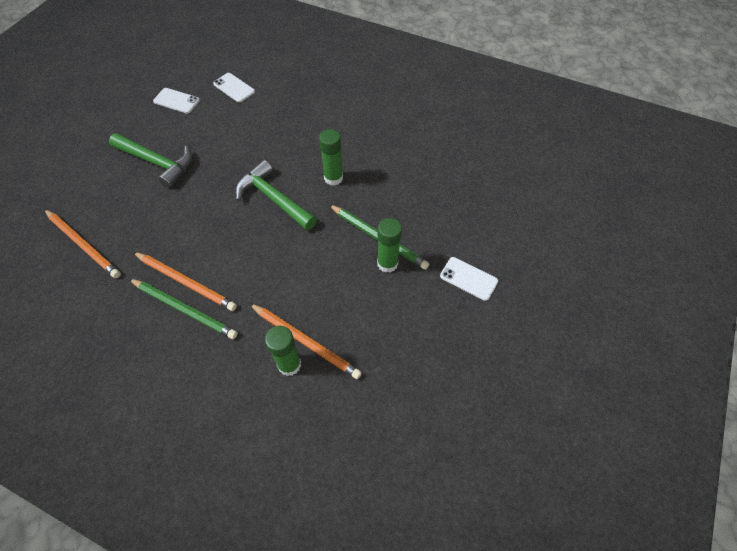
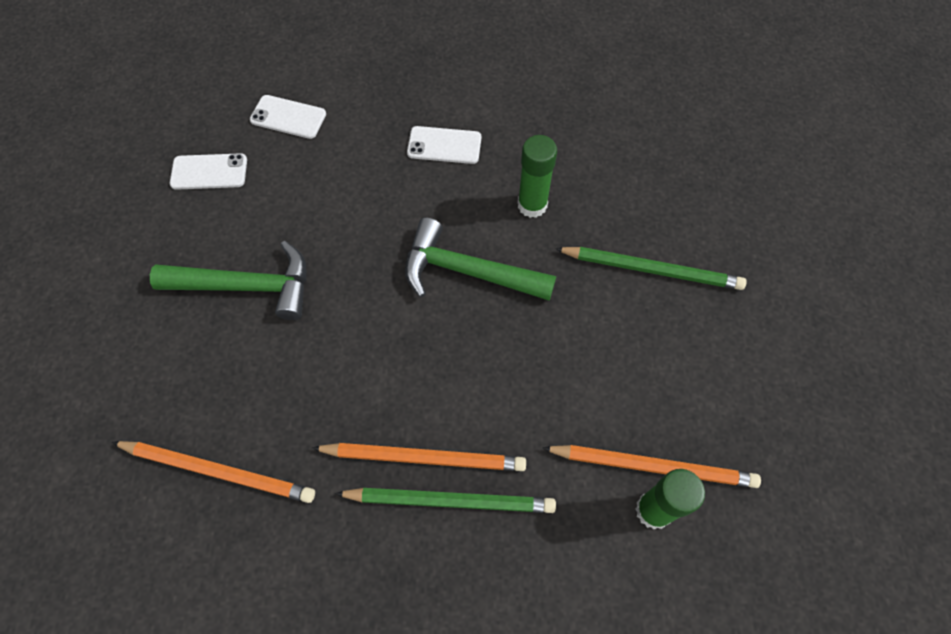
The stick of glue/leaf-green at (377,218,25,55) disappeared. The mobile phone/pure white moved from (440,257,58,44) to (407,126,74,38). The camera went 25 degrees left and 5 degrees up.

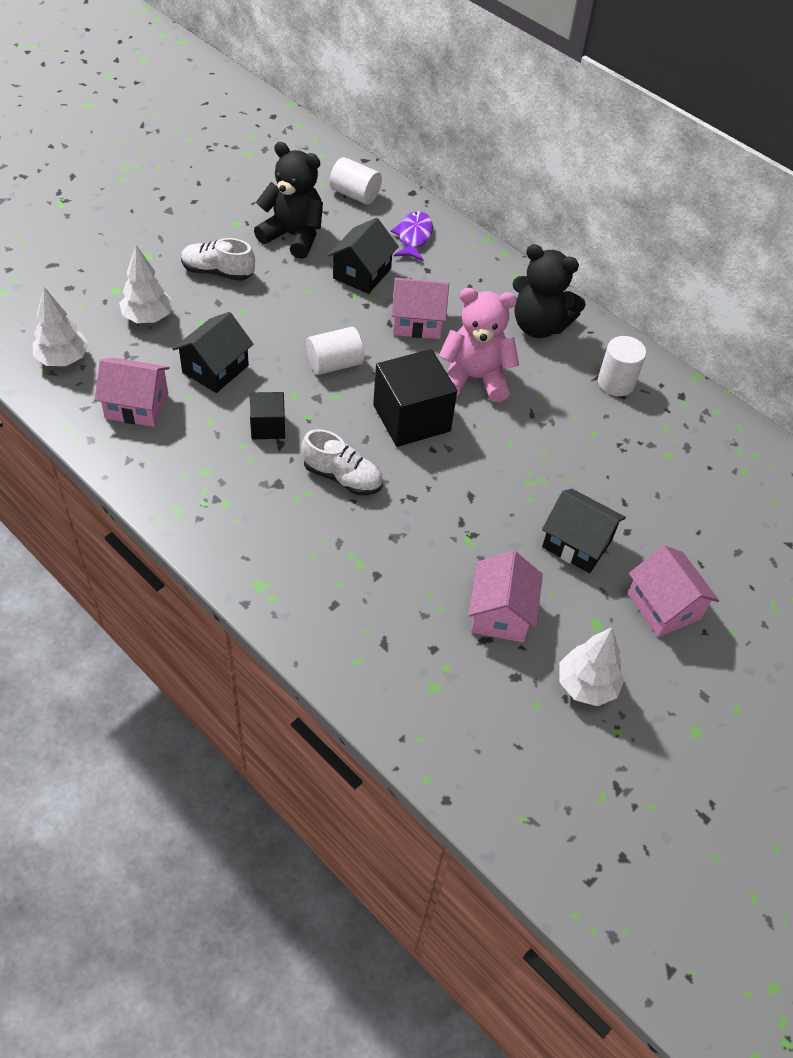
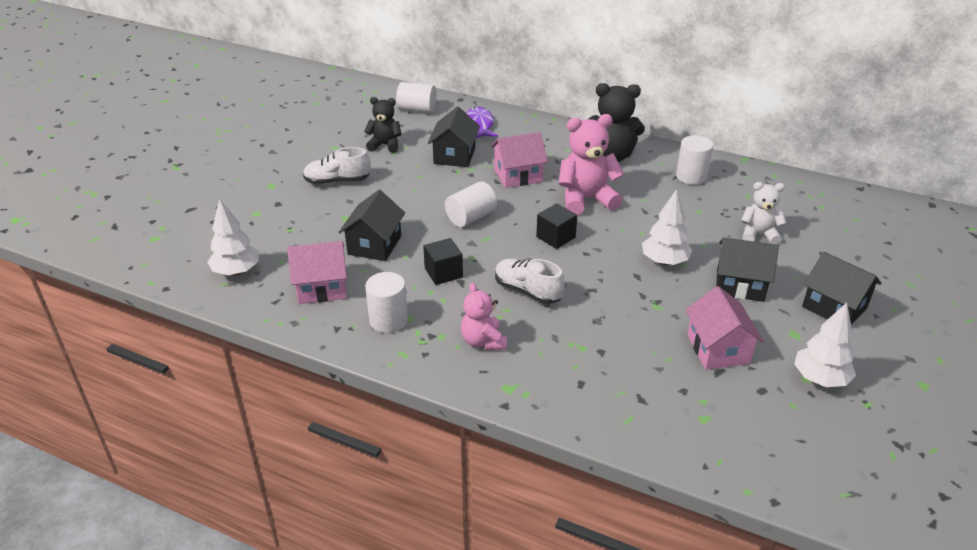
The cylinder/pure white at (365,272,43,61) appeared. The teddy bear/rose-pink at (461,282,46,68) appeared. The teddy bear/pure white at (741,182,45,63) appeared. The toy tree/pure white moved from (119,245,54,78) to (642,189,50,76). The cottage/rose-pink at (628,545,91,92) became the cottage/jet-black at (802,252,80,73). The sneaker/pure white at (302,429,81,66) turned 150 degrees counterclockwise. The teddy bear/jet-black at (254,142,69,117) changed to 0.62 times the size. The solid cube/jet-black at (373,349,84,98) changed to 0.54 times the size. The camera went 15 degrees left and 15 degrees down.

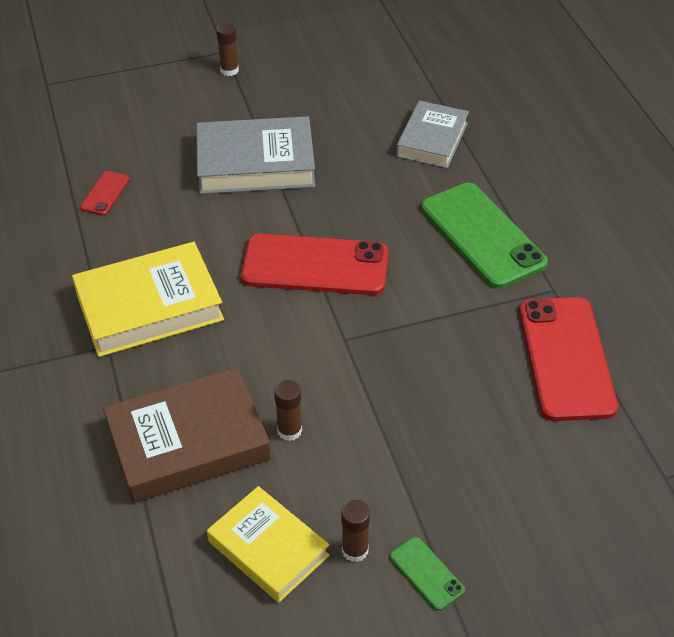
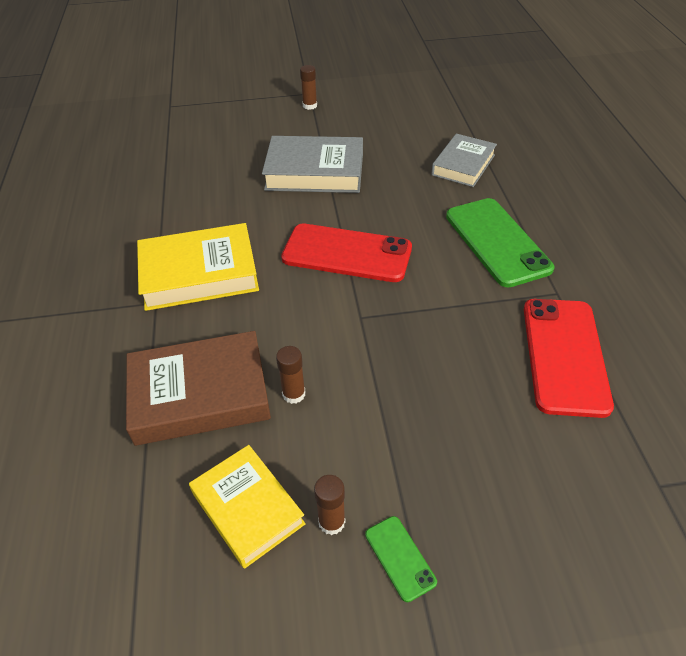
The mobile phone/red at (80,171,50,45) disappeared. The camera went 10 degrees right and 0 degrees up.

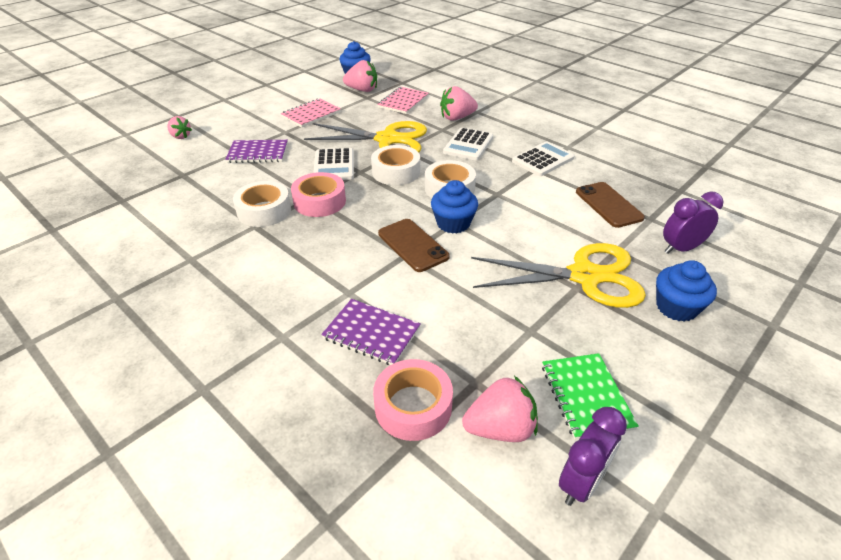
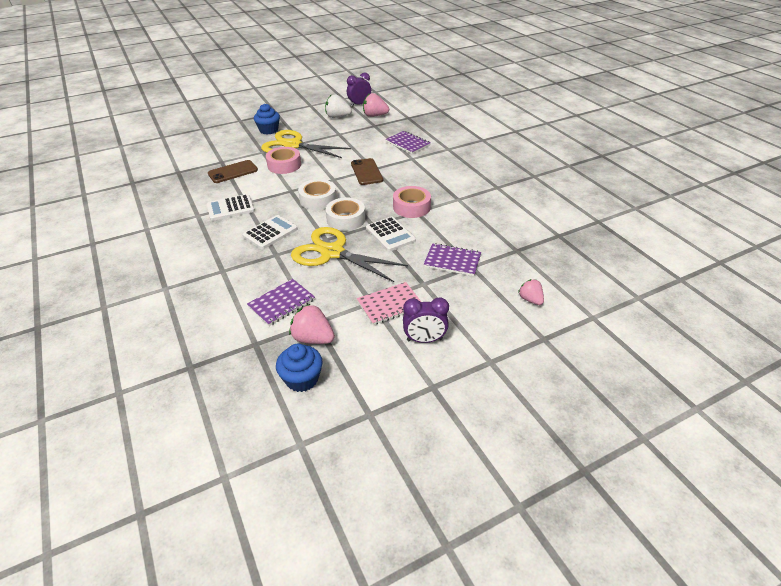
The sticky tape/pure white at (233,181,58,46) disappeared. The fairy cake/royal blue at (431,180,47,54) disappeared. The berry/rose-pink at (440,86,38,35) disappeared. The sticky tape/rose-pink moved from (373,359,80,82) to (266,147,35,27). The bedside clock/purple moved from (663,192,60,62) to (403,297,46,46). The notebook/leaf-green at (542,353,97,87) was replaced by the berry/pure white at (325,94,27,24). The notebook/rose-pink at (377,87,52,27) became the notebook/purple at (247,279,68,47). The adding machine/pure white at (313,148,41,32) turned 135 degrees clockwise. The mobile phone/russet at (576,182,69,46) turned 60 degrees clockwise. The camera went 160 degrees left and 0 degrees up.

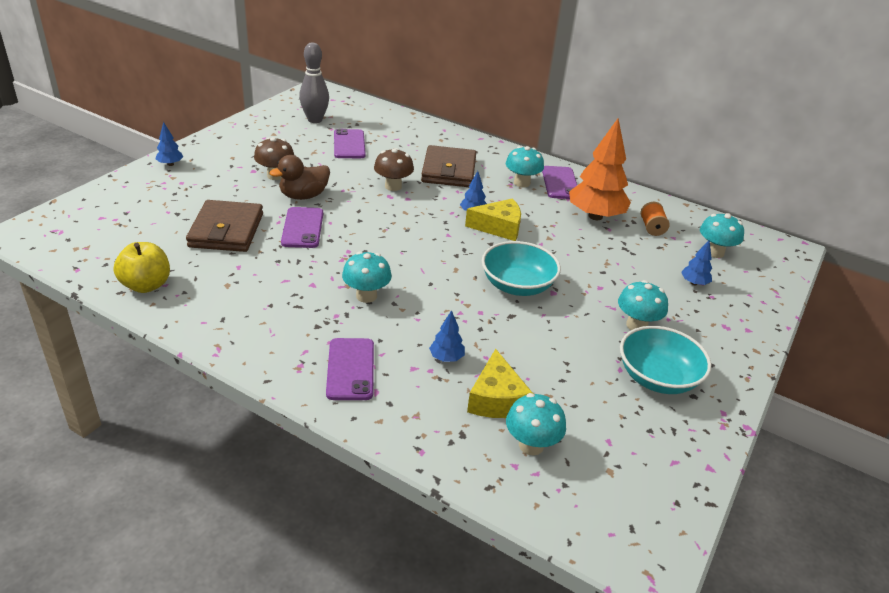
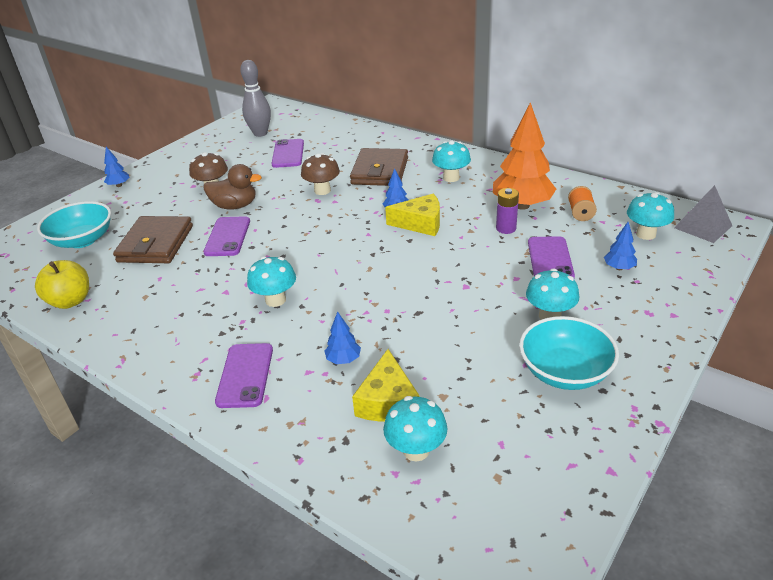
The AA battery/purple at (496,188,23,46) appeared. The solid pyramid/ash-grey at (674,185,58,58) appeared. The deep dish/aqua moved from (482,241,79,55) to (37,201,74,47). The mobile phone/purple moved from (542,166,35,33) to (528,236,47,42). The toy duck/russet at (269,155,61,45) turned 150 degrees counterclockwise. The camera went 10 degrees right and 0 degrees up.

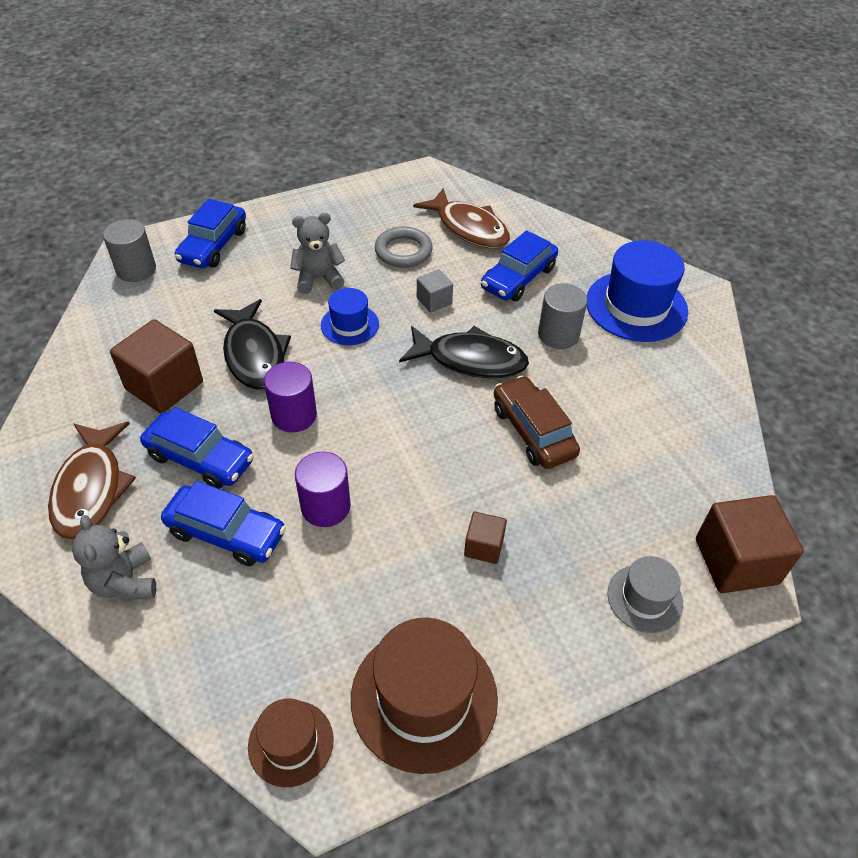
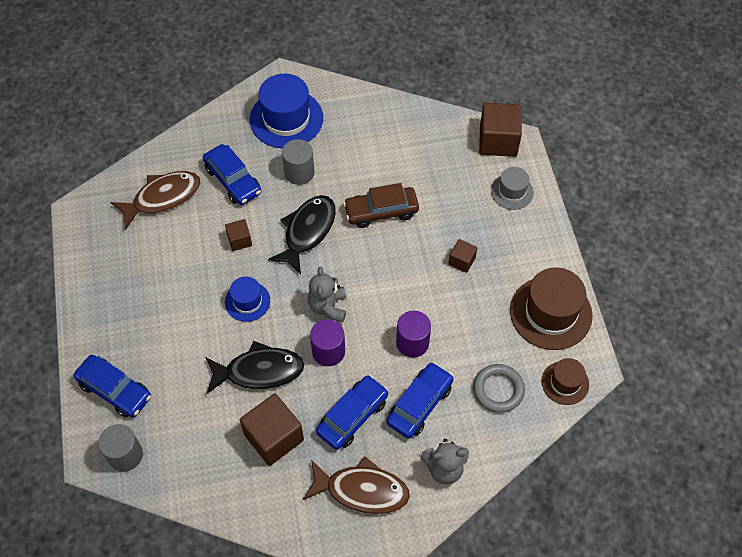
The teddy bear/ash-grey moved from (290,213,55,81) to (308,266,38,56). The hoop/ash-grey moved from (375,226,58,42) to (473,364,52,49). The solid cube/ash-grey at (417,269,36,44) became the solid cube/russet at (225,219,27,32). The camera went 75 degrees left and 10 degrees up.

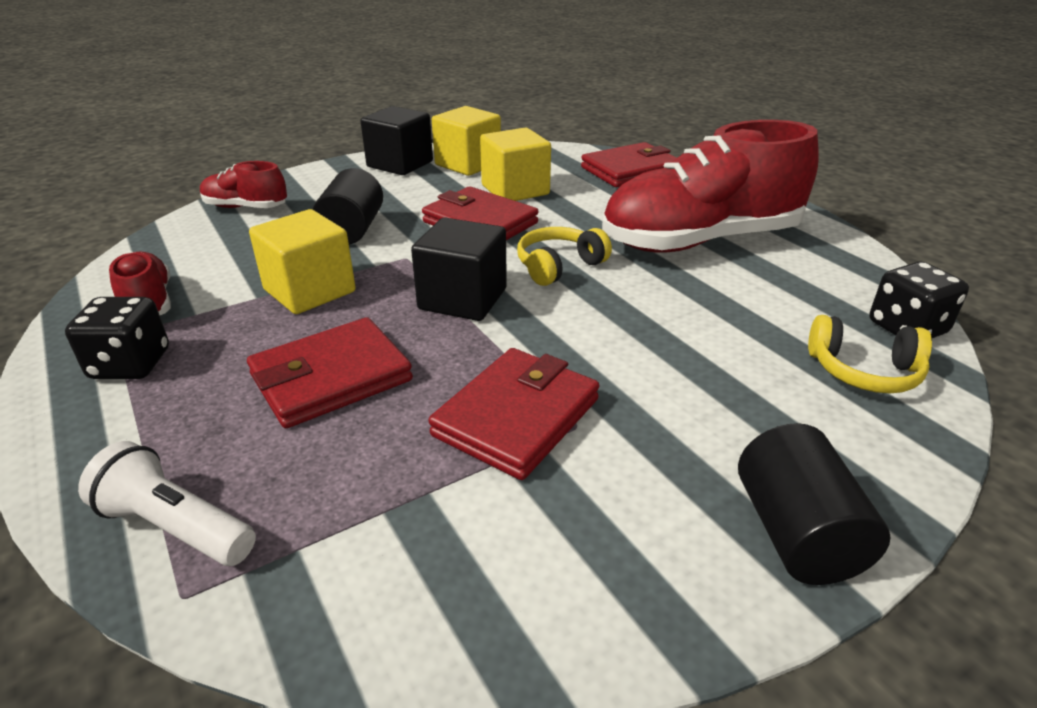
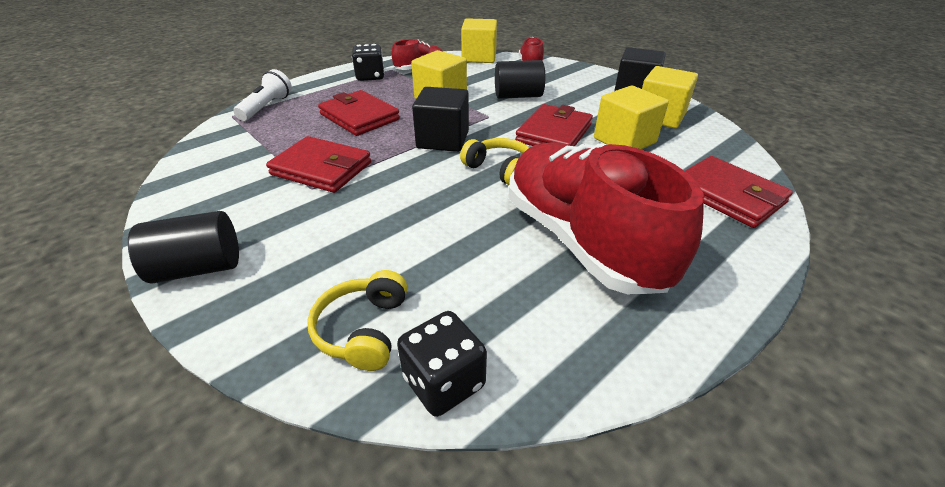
The solid cube/yellow at (461,18,36,45) appeared. The camera went 80 degrees right and 5 degrees up.

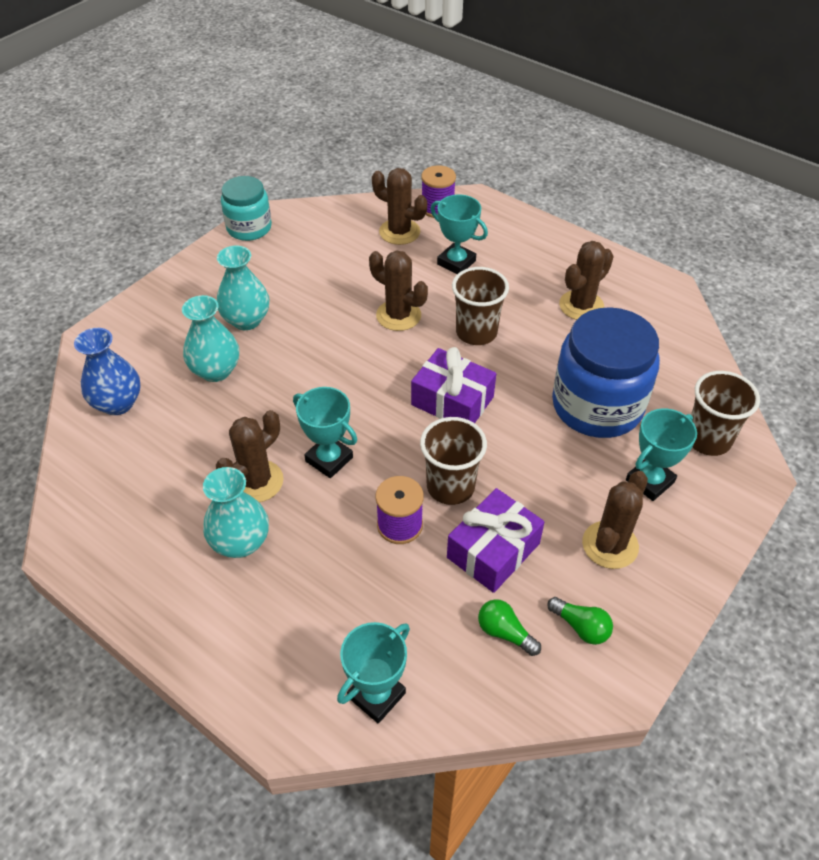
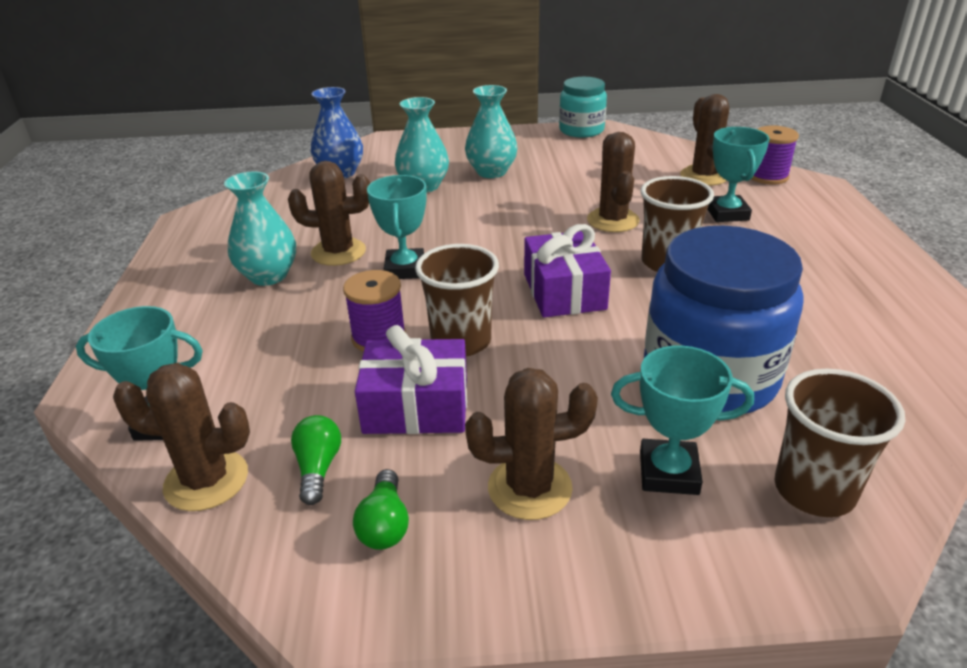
The prickly plant/russet moved from (559,241,55,79) to (113,363,137,148). The camera went 50 degrees right and 15 degrees down.

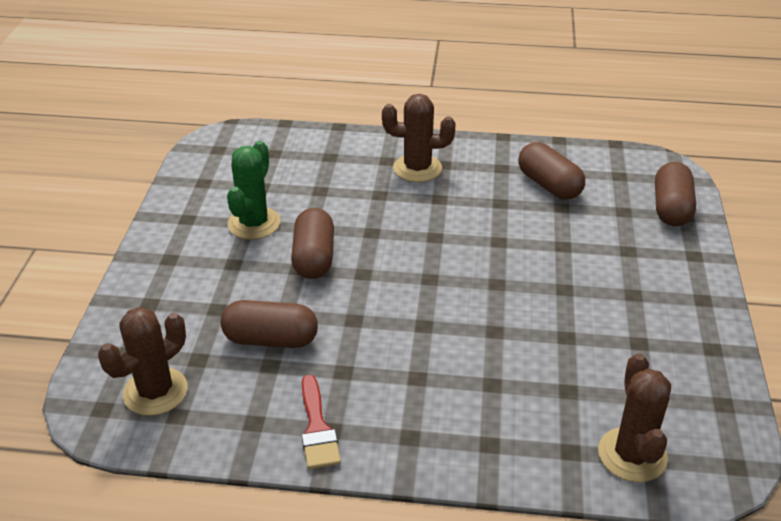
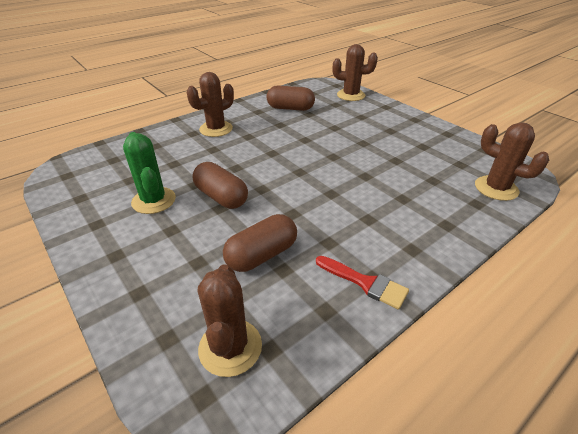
The capsule/russet at (655,162,41,64) was replaced by the prickly plant/russet at (333,44,45,57). The camera went 45 degrees left and 0 degrees up.

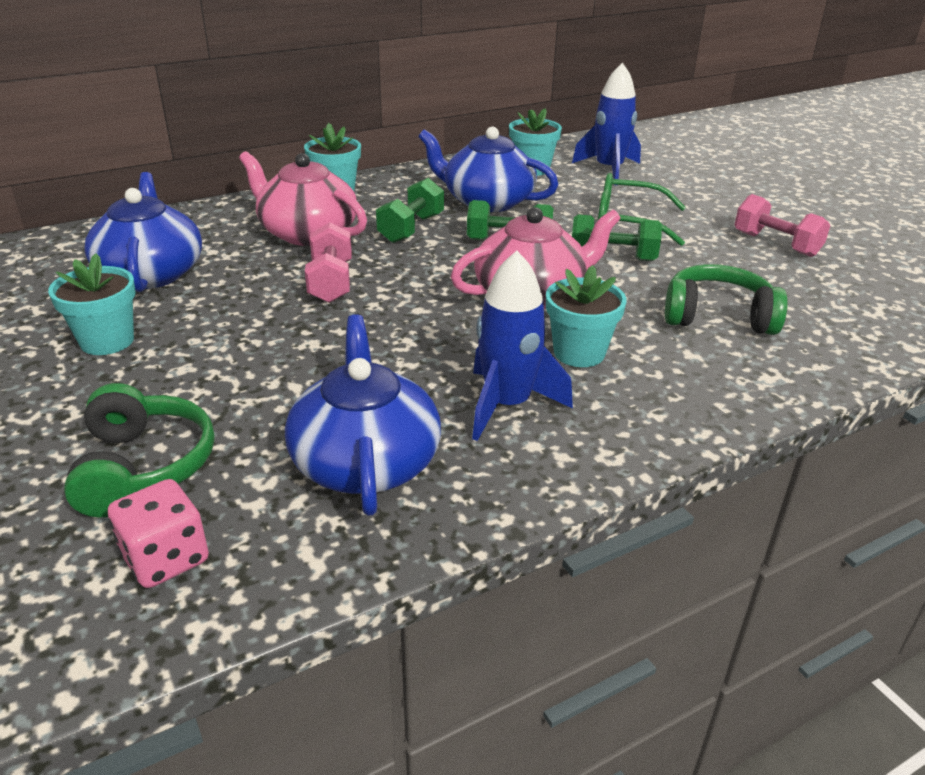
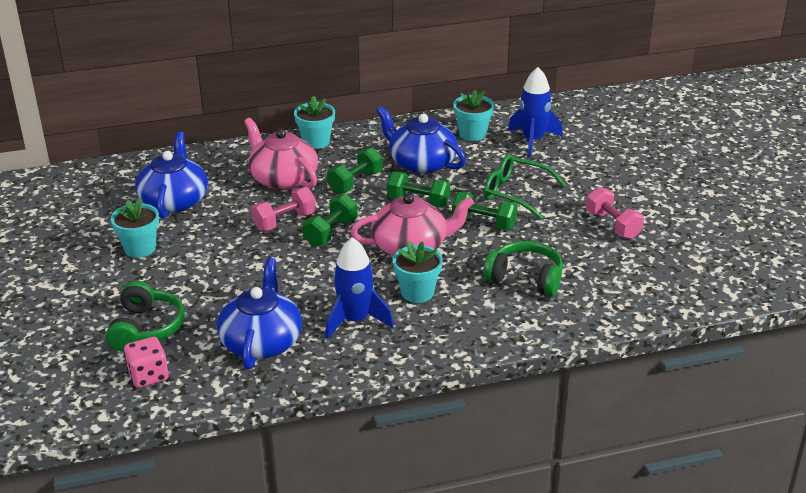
The dumbbell/leaf-green at (302,193,55,53) appeared. The dumbbell/rose-pink at (305,222,47,81) turned 45 degrees clockwise. The camera went 15 degrees right and 0 degrees up.

